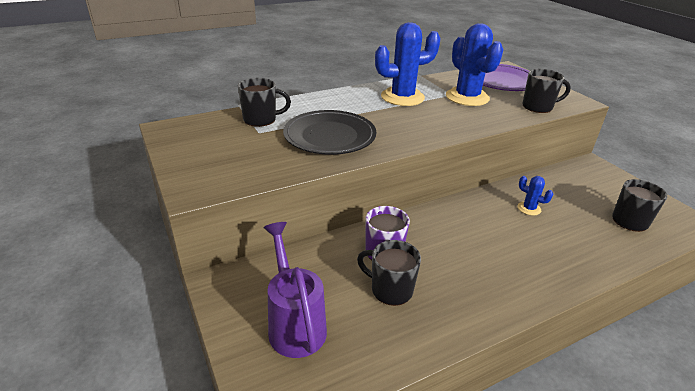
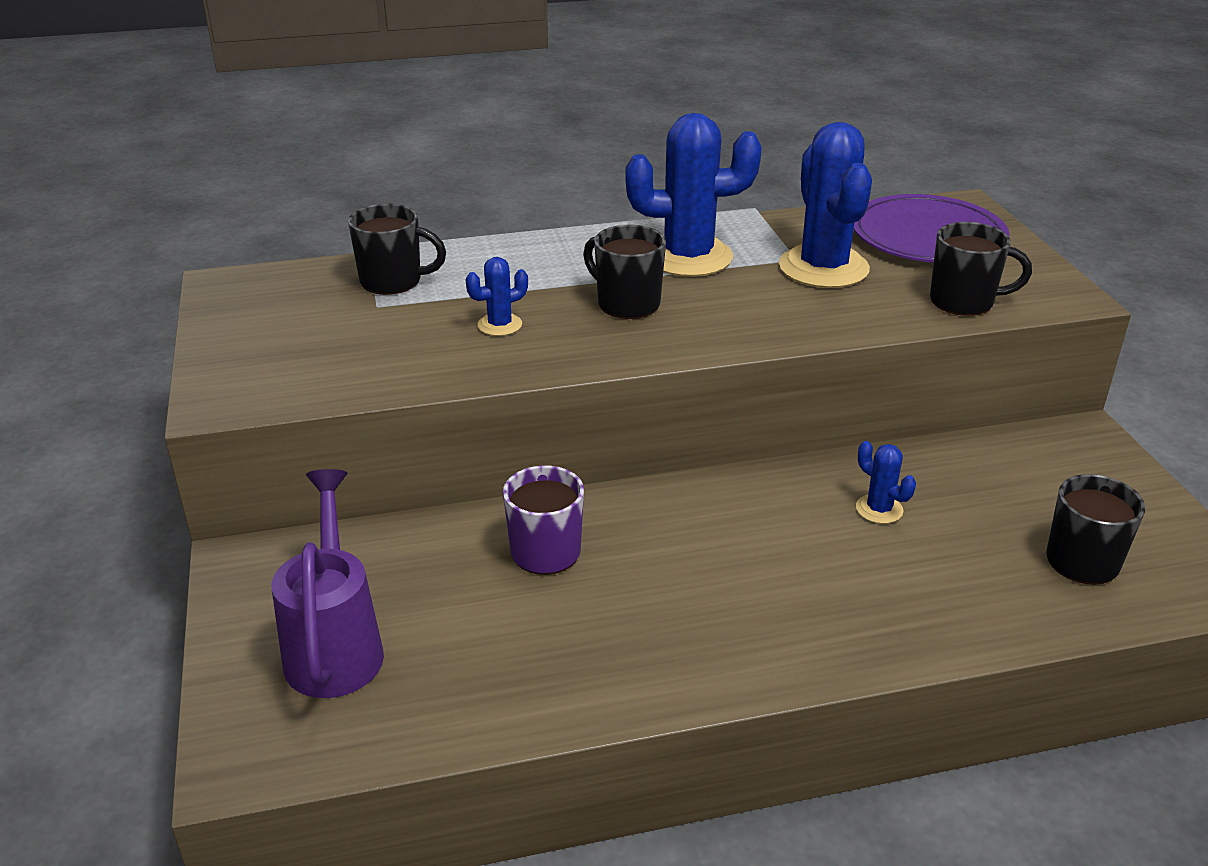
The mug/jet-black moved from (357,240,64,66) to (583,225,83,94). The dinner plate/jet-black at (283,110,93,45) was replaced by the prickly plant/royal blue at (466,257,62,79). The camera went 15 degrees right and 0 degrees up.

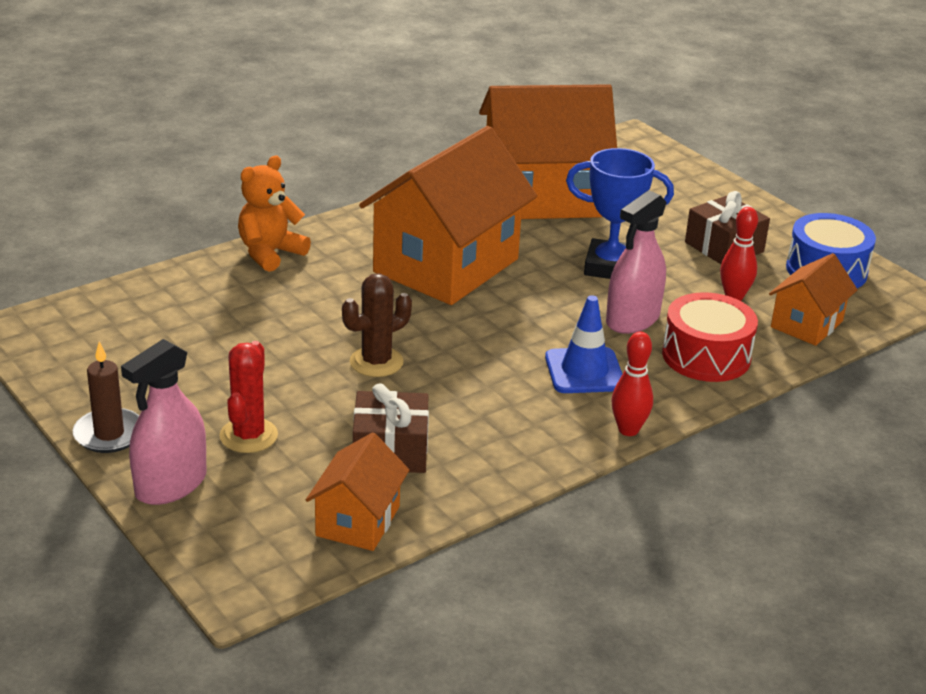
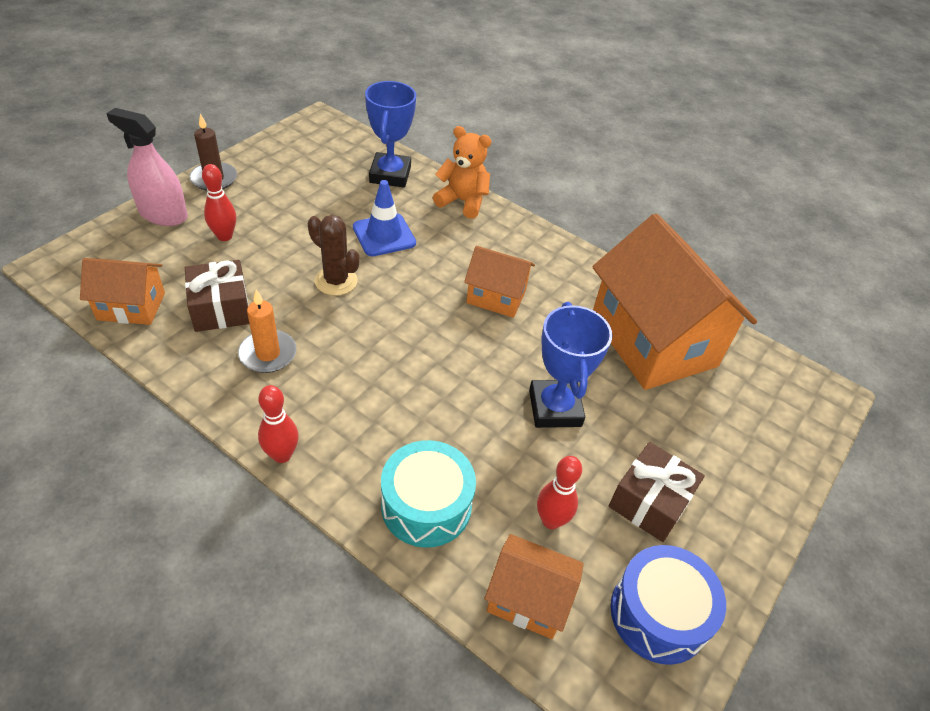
The sprayer/rose-pink at (606,190,61,144) disappeared. The candle/orange-coloured at (238,289,59,84) appeared. The prize cup/royal blue at (365,81,51,107) appeared. The safety cone/royal blue moved from (545,295,77,98) to (353,180,63,76). The prickly plant/red at (219,341,59,112) was replaced by the skittle/red at (202,164,34,77). The snare drum/red at (662,292,96,90) became the snare drum/aqua at (381,440,95,108). The cottage/orange-coloured at (359,126,178,179) changed to 0.50 times the size. The camera went 70 degrees right and 15 degrees up.

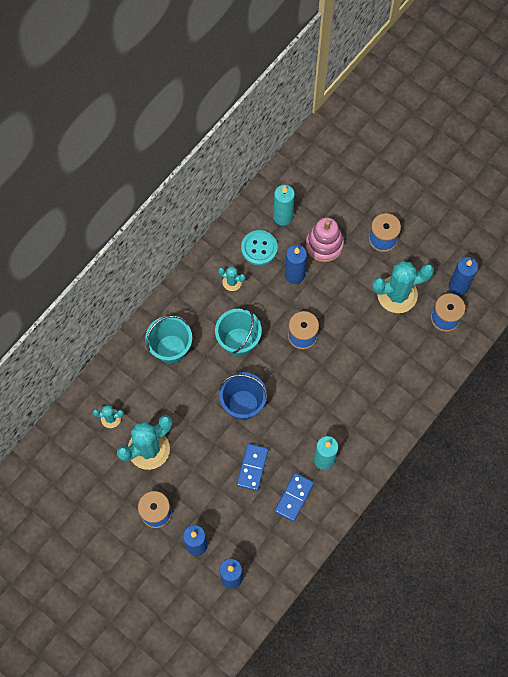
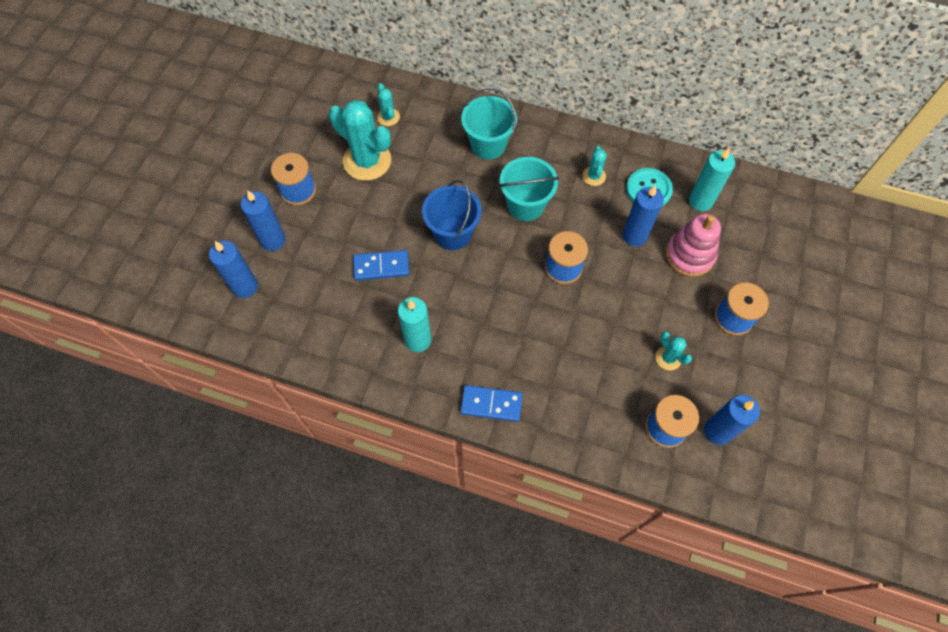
The domino/royal blue moved from (275,473,39,49) to (460,385,63,37). The prickly plant/aqua at (372,261,62,52) changed to 0.48 times the size. The camera went 70 degrees right and 5 degrees down.

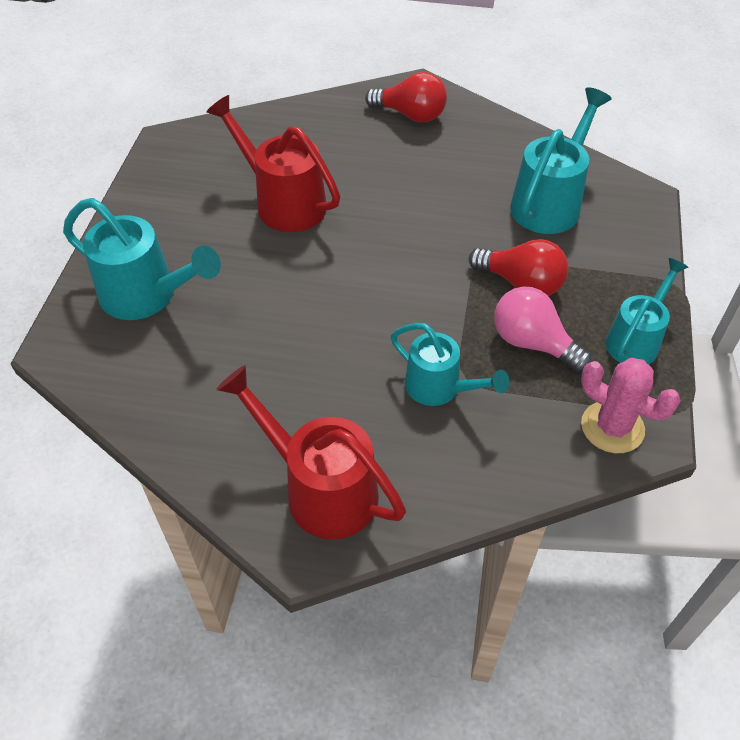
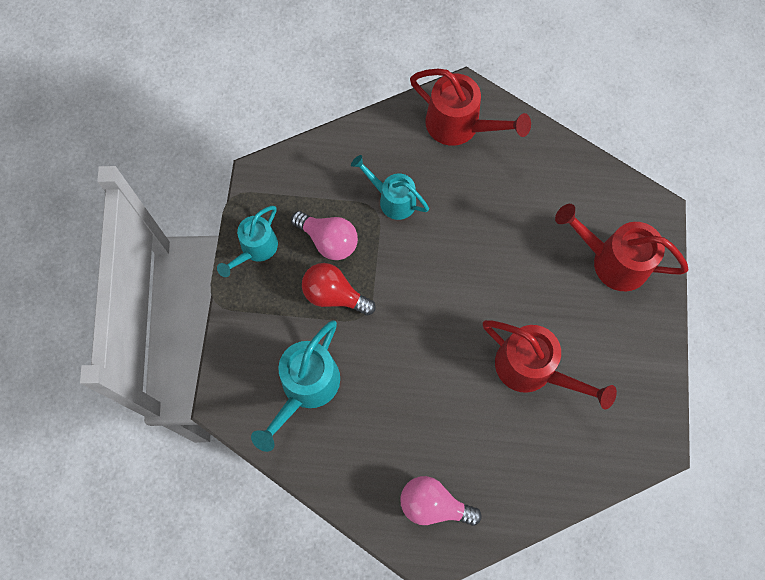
The prickly plant/rose-pink at (581,358,100,95) disappeared. The watering can/aqua at (63,198,158,122) became the watering can/red at (555,204,134,87). The bulb/red at (365,72,82,51) became the bulb/rose-pink at (401,476,81,50). The camera went 175 degrees right and 20 degrees up.

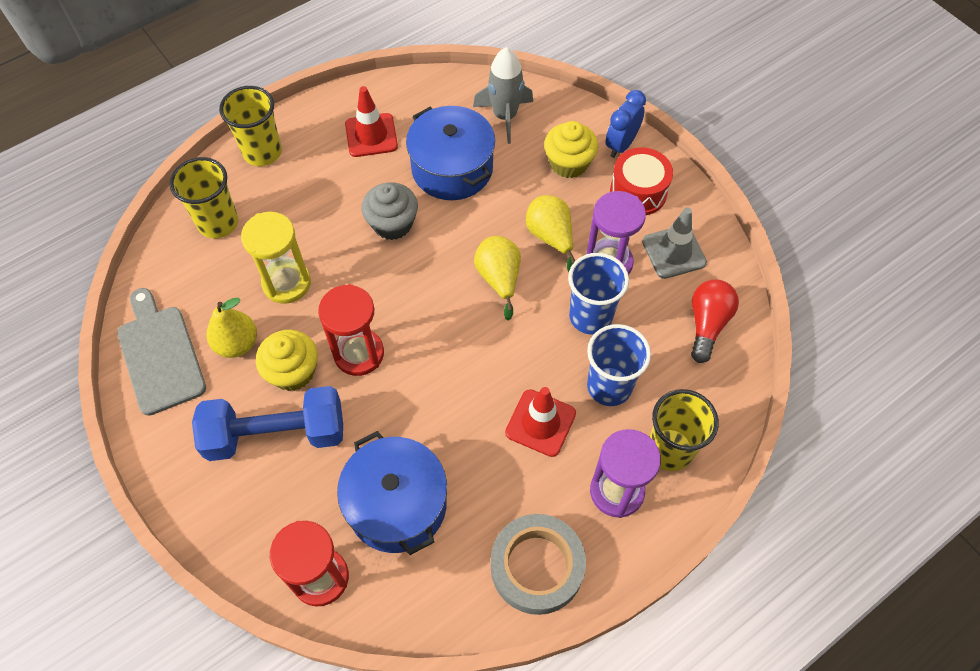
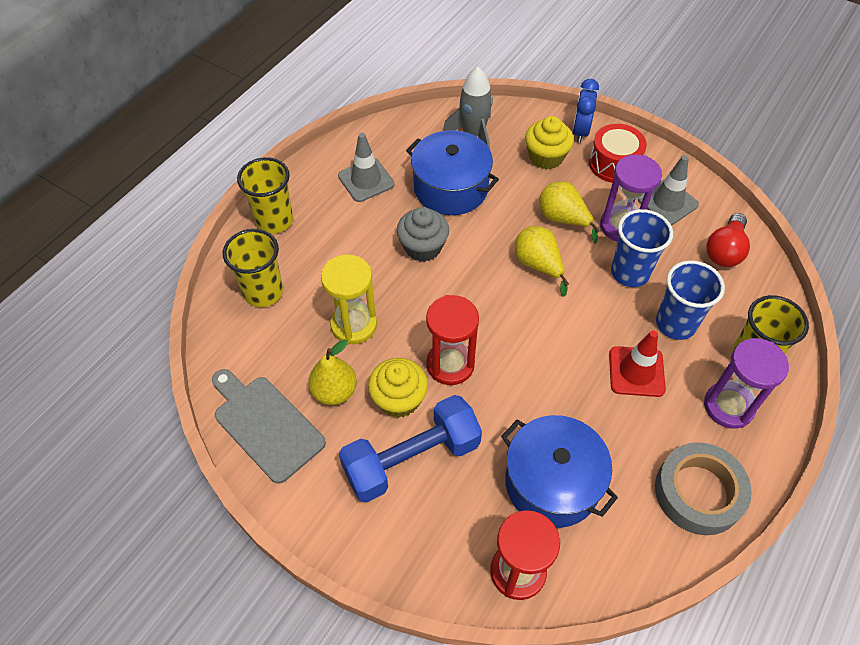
The safety cone/red at (345,86,53,71) became the safety cone/ash-grey at (338,133,57,69). The bulb/red at (691,280,48,83) turned 150 degrees counterclockwise. The camera went 20 degrees left and 5 degrees down.

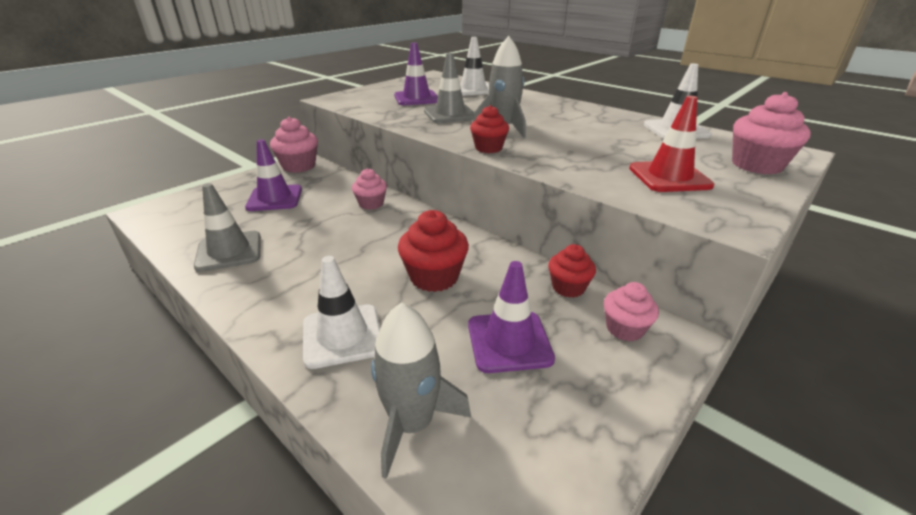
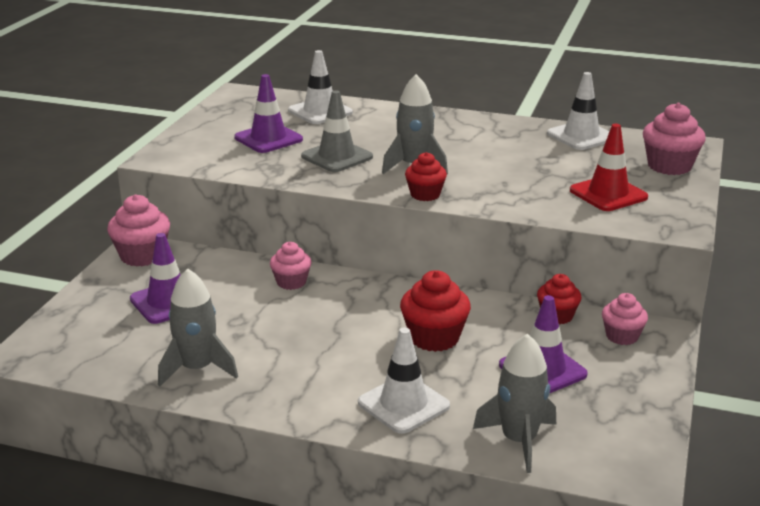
The safety cone/ash-grey at (194,183,67,89) was replaced by the toy rocket/ash-grey at (158,268,80,119). The camera went 25 degrees left and 5 degrees down.

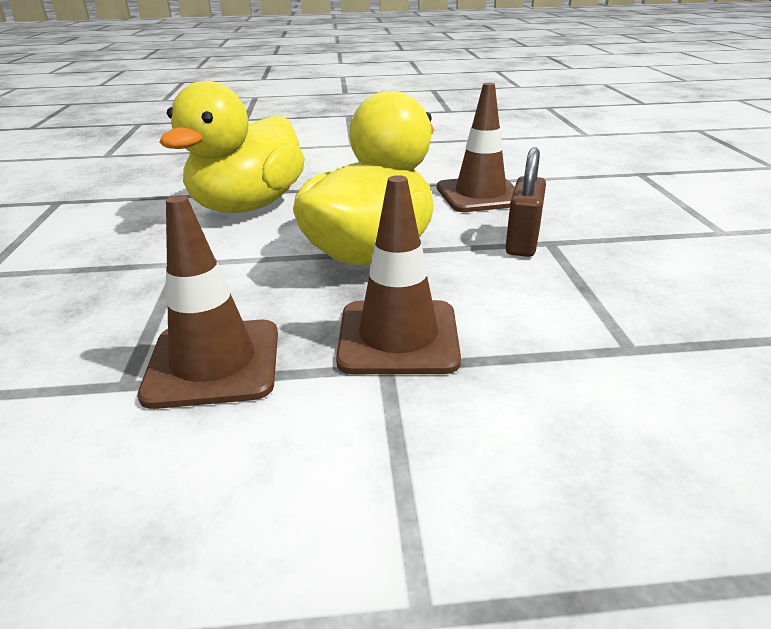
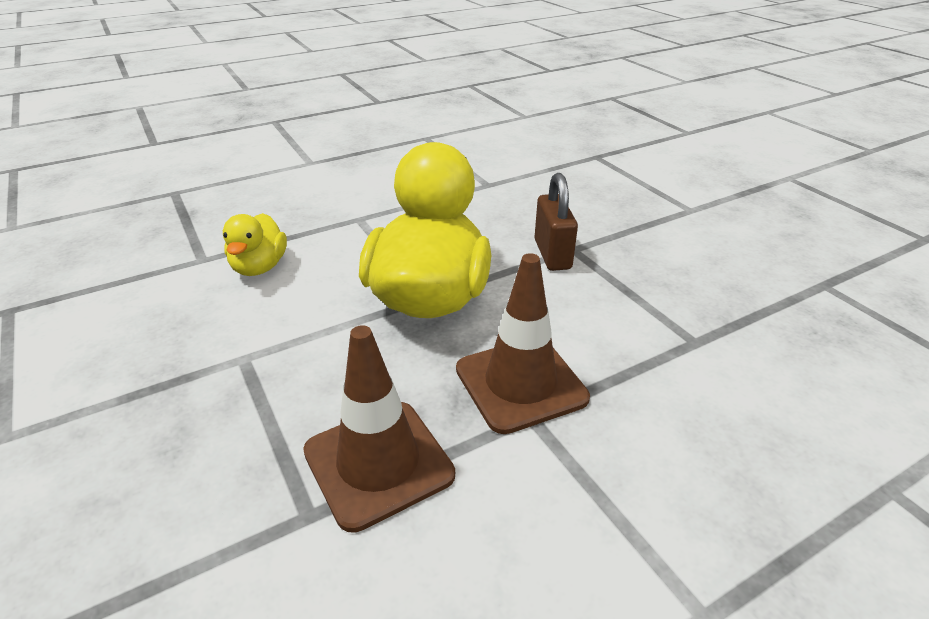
The safety cone/russet at (437,83,78,129) disappeared. The toy duck/yellow at (159,81,146,132) changed to 0.50 times the size. The camera went 25 degrees left and 5 degrees up.

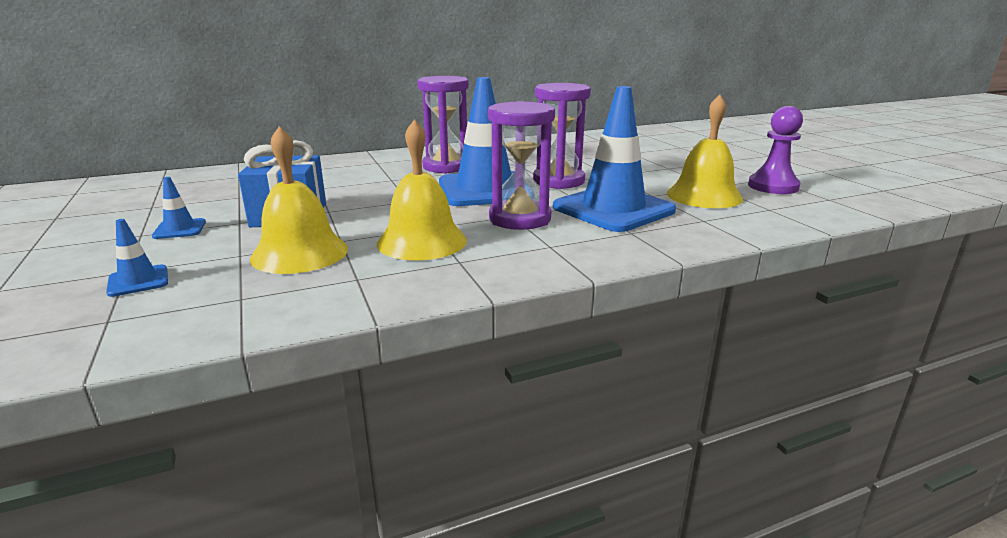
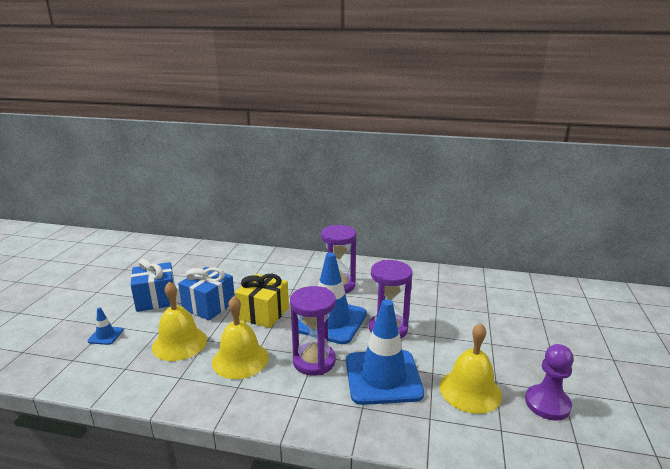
The wrapped gift/yellow at (235,274,54,54) appeared. The safety cone/royal blue at (152,177,54,62) was replaced by the wrapped gift/royal blue at (131,259,44,53). The camera went 35 degrees right and 0 degrees up.

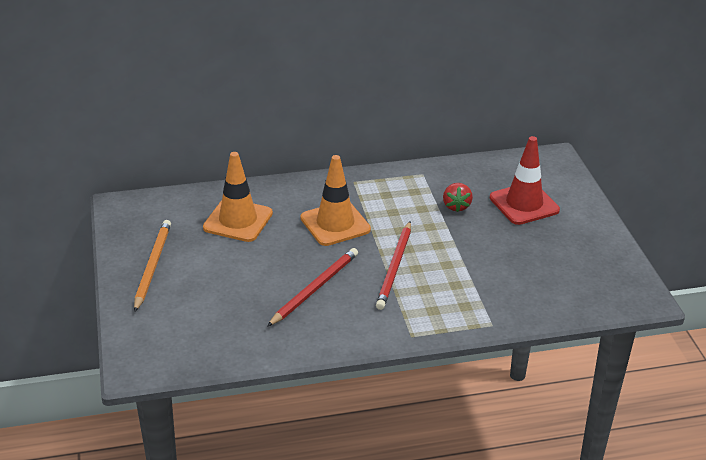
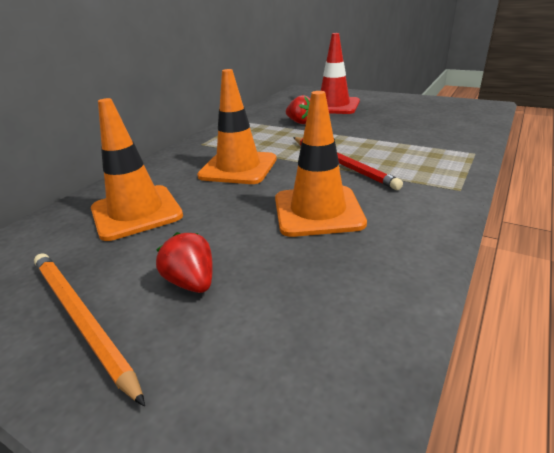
The berry/red at (156,232,57,61) appeared. The wooden pencil/red at (267,248,91,79) was replaced by the safety cone/orange-coloured at (275,91,92,146). The camera went 45 degrees left and 5 degrees down.

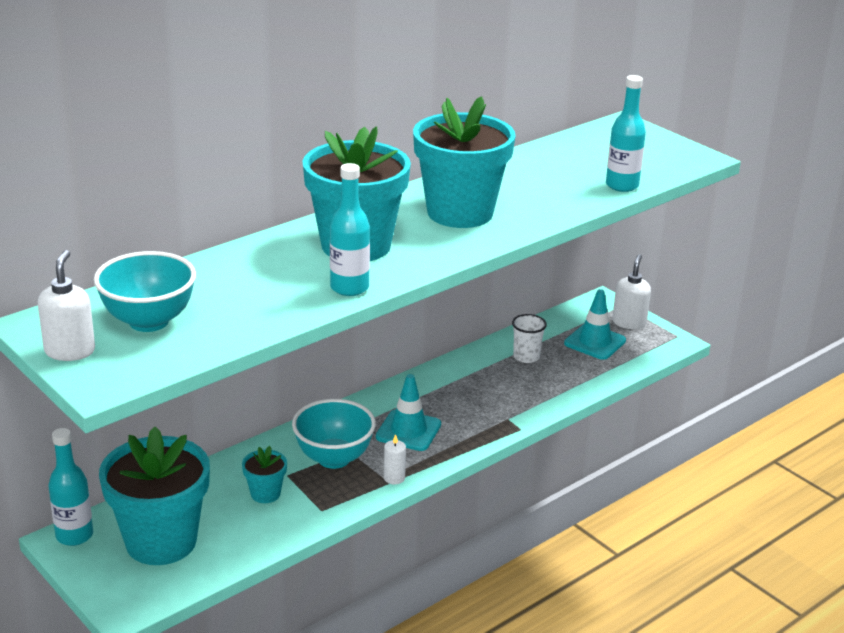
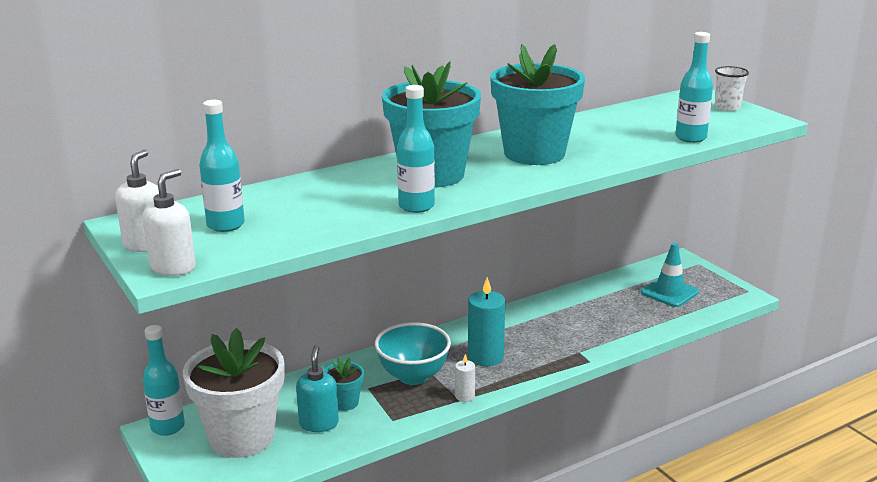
The soap pump/aqua at (296,345,43,87) appeared. The beaker/pure white moved from (512,314,35,49) to (715,66,34,45). The soap pump/pure white moved from (612,254,39,75) to (143,169,53,107). The deep dish/aqua at (94,251,102,81) was replaced by the drink bottle/aqua at (199,100,46,132). The safety cone/aqua at (376,374,65,77) was replaced by the candle/aqua at (468,277,37,90). The plant pot/aqua at (99,427,111,138) became the plant pot/pure white at (183,328,101,130). The camera went 10 degrees right and 5 degrees down.

